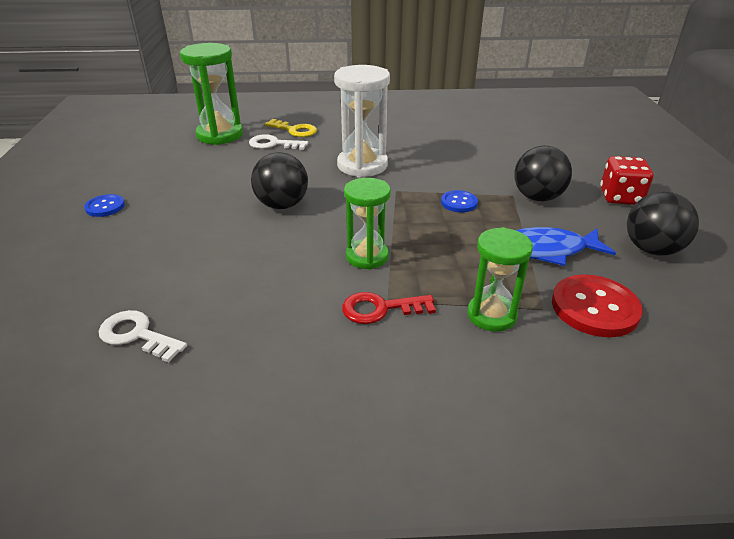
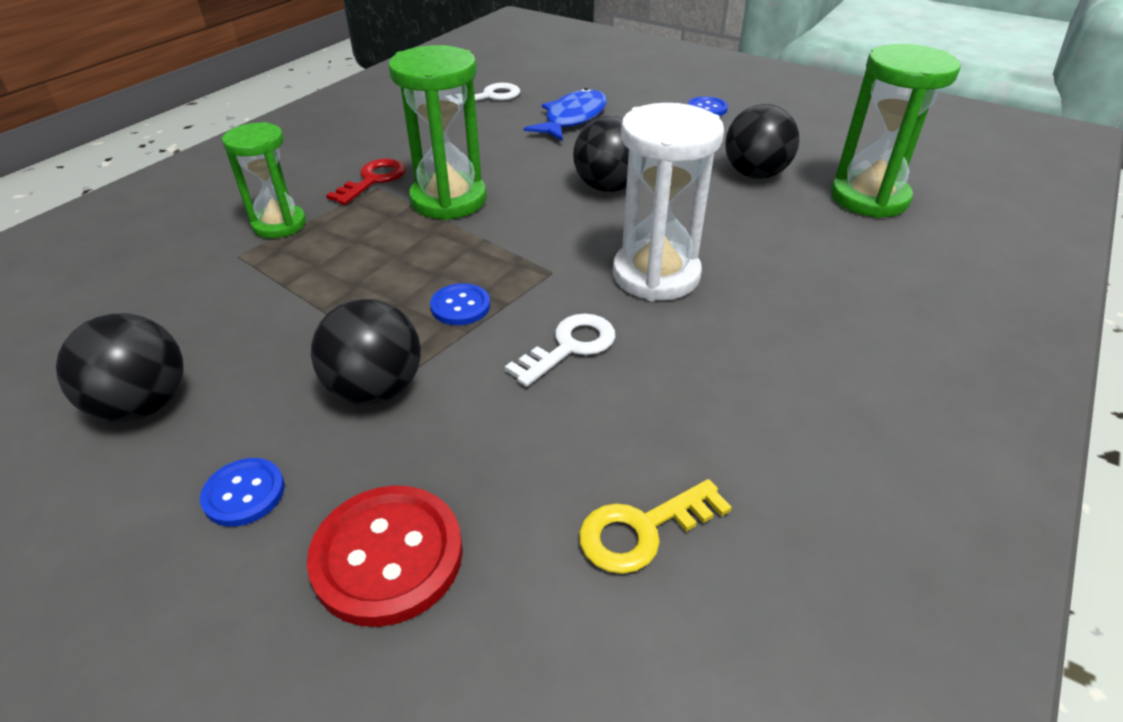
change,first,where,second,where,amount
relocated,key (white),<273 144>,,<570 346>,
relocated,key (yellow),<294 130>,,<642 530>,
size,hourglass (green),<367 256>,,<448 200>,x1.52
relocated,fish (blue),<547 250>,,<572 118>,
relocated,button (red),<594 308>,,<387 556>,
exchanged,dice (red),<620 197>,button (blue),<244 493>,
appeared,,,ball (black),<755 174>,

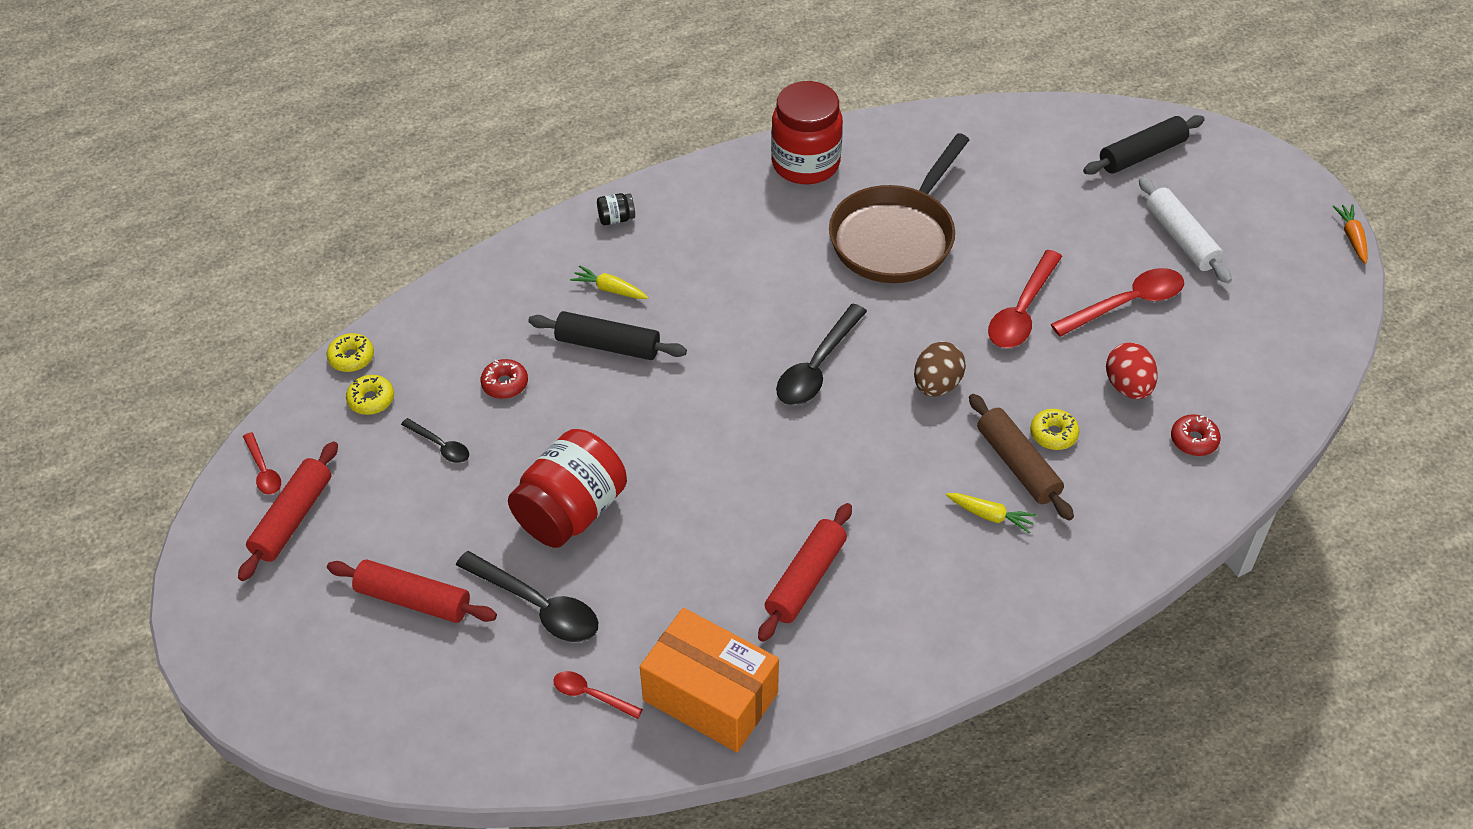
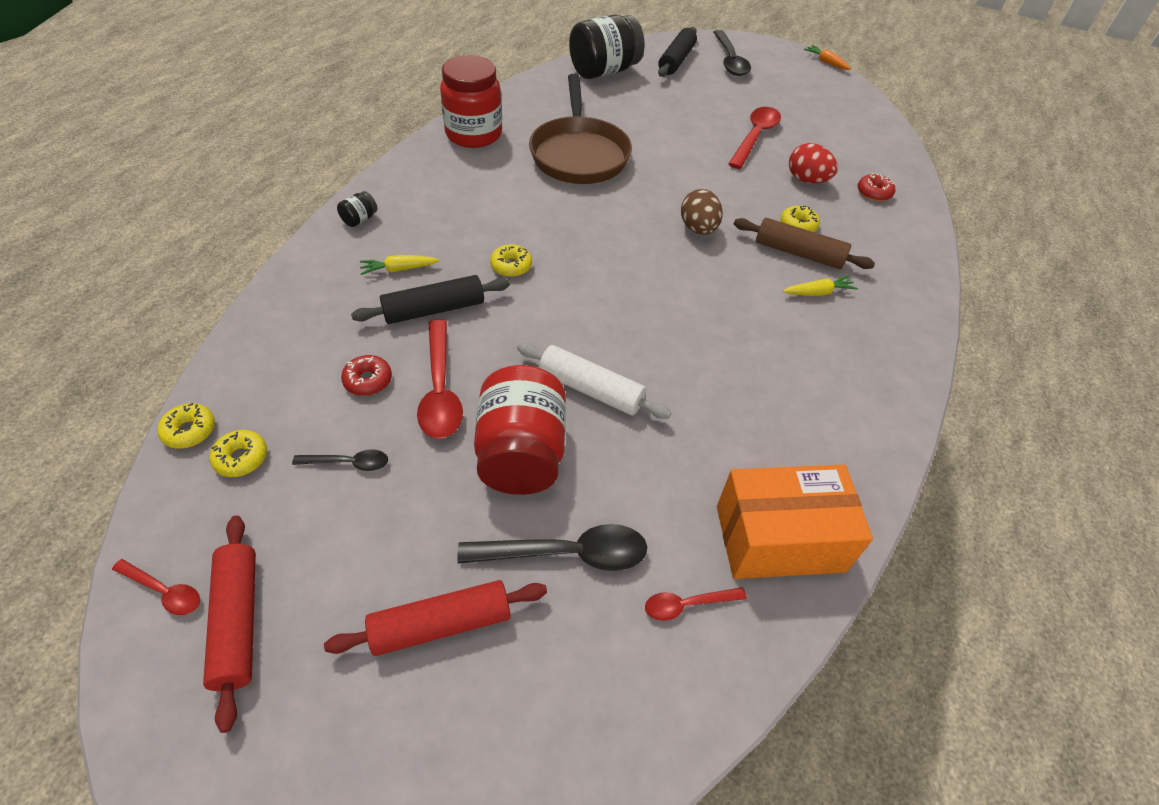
change,first,where,second,where,amount
missing,rolling pin (red),<806 579>,,,
relocated,spoon (black),<817 367>,,<730 60>,
relocated,spoon (red),<1022 311>,,<440 390>,
relocated,rolling pin (white),<1181 238>,,<591 389>,
appeared,,,donut (yellow),<511 266>,
appeared,,,jar (black),<604 71>,

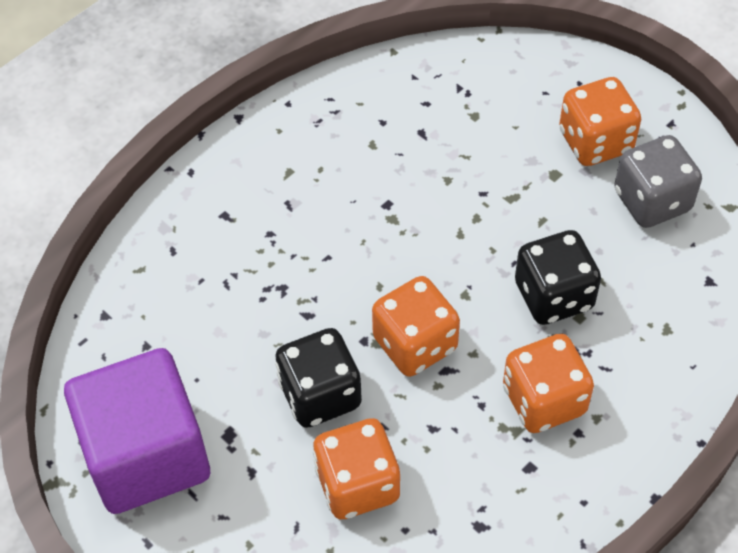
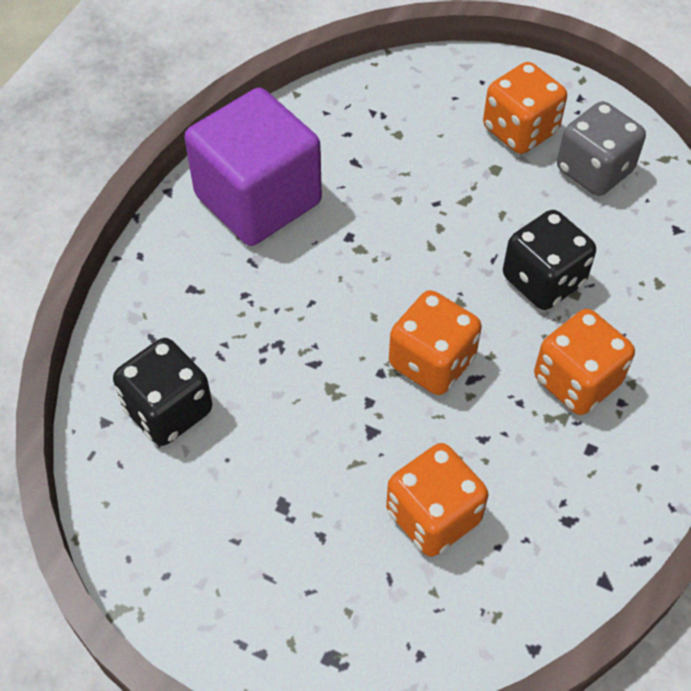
change,first,where,second,where,amount
relocated,cube (purple),<146 455>,,<258 199>,
relocated,dice (black),<320 395>,,<168 410>,

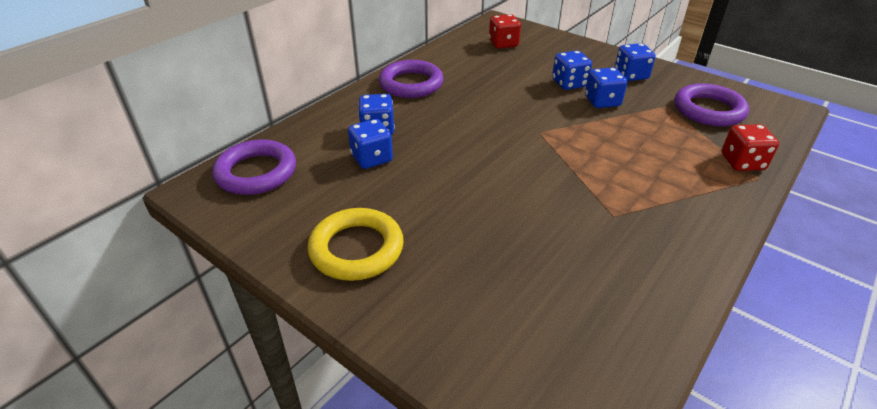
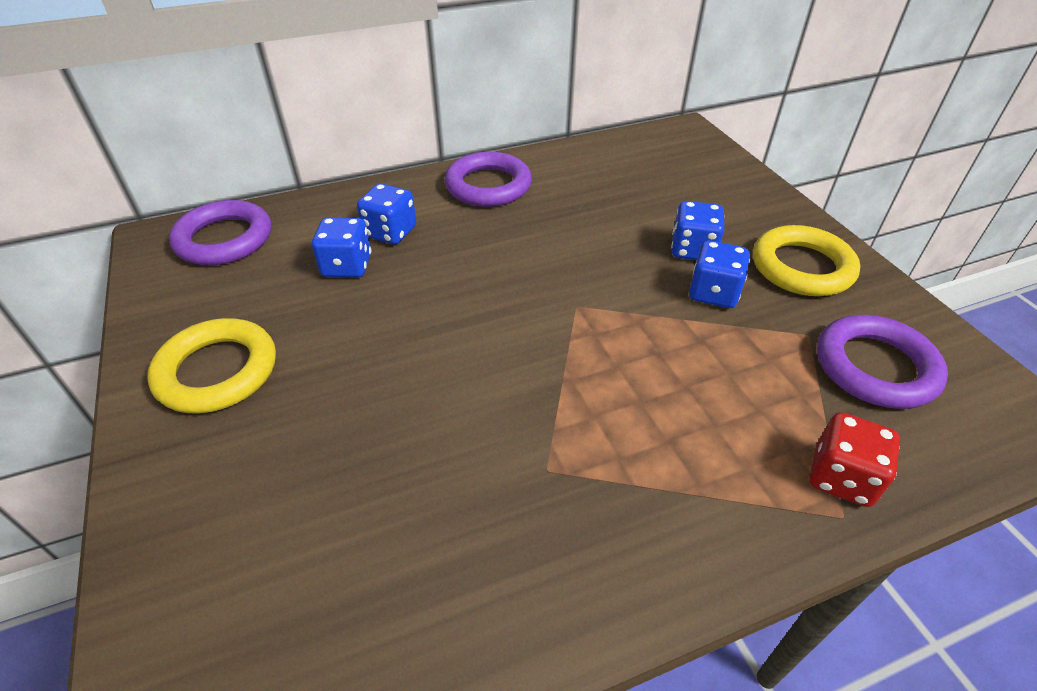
change,first,where,second,where,amount
missing,dice (red),<503 44>,,,
exchanged,dice (blue),<631 75>,ring (yellow),<802 267>,

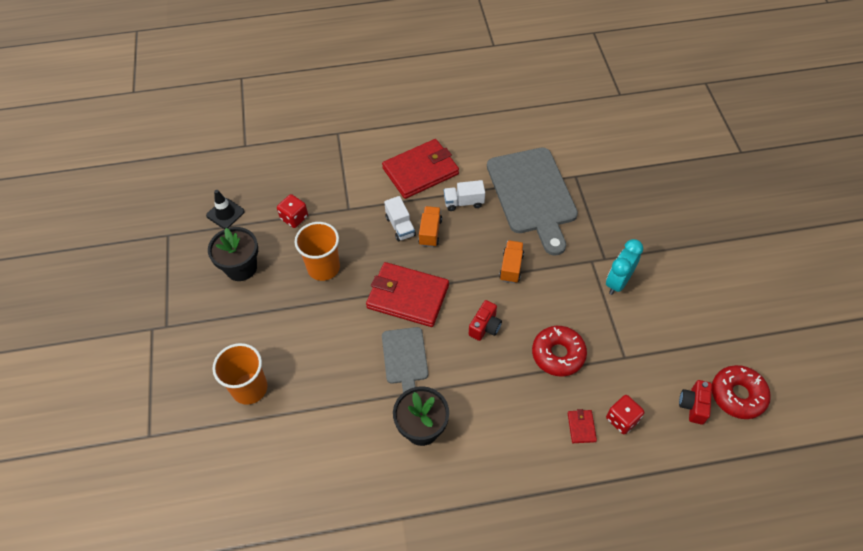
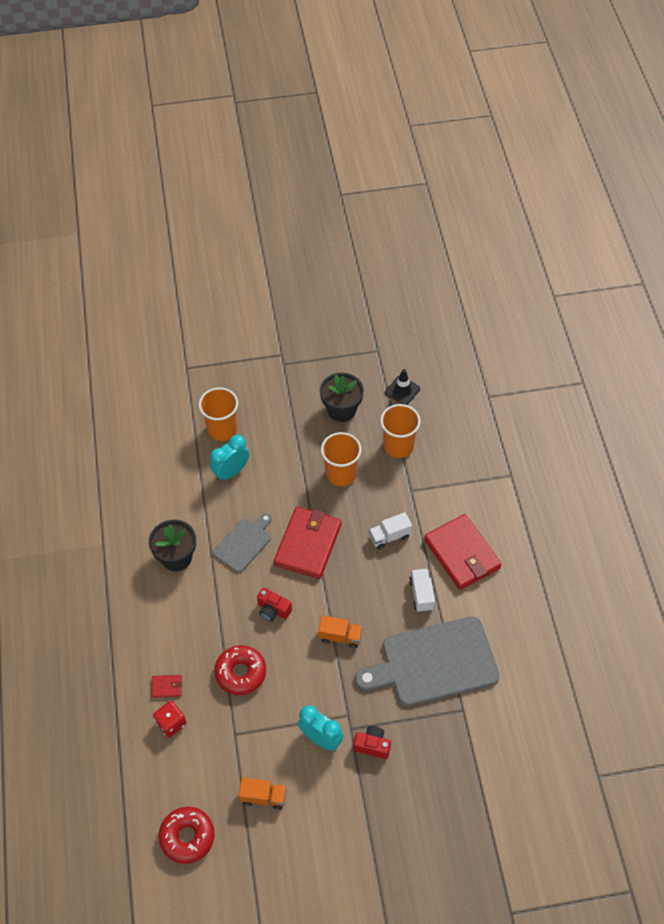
change,first,where,second,where,amount
exchanged,dice (red),<294 218>,cup (orange),<398 446>,
spun,cutting board (grey),<405 358>,,<243 543>,135 degrees clockwise
relocated,truck (orange),<430 232>,,<263 797>,
relocated,camera (red),<693 405>,,<372 746>,
appeared,,,clock (turquoise),<231 472>,

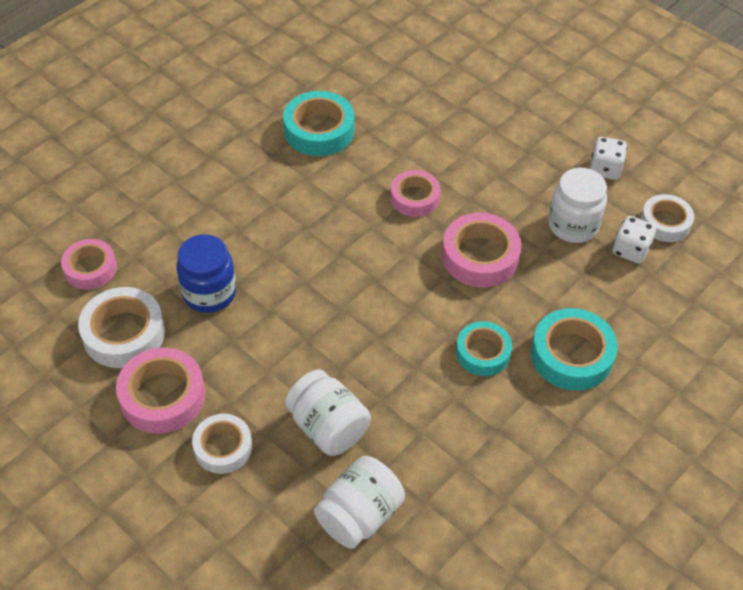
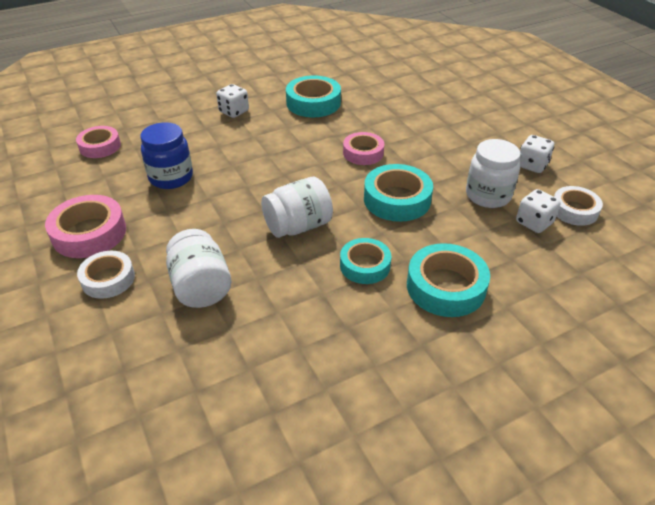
change,first,where,second,where,amount
missing,tape (white),<124 333>,,,
relocated,jar (white),<359 515>,,<298 226>,
colour,tape (pink),<480 256>,tape (turquoise),<397 199>,
appeared,,,dice (white),<234 112>,

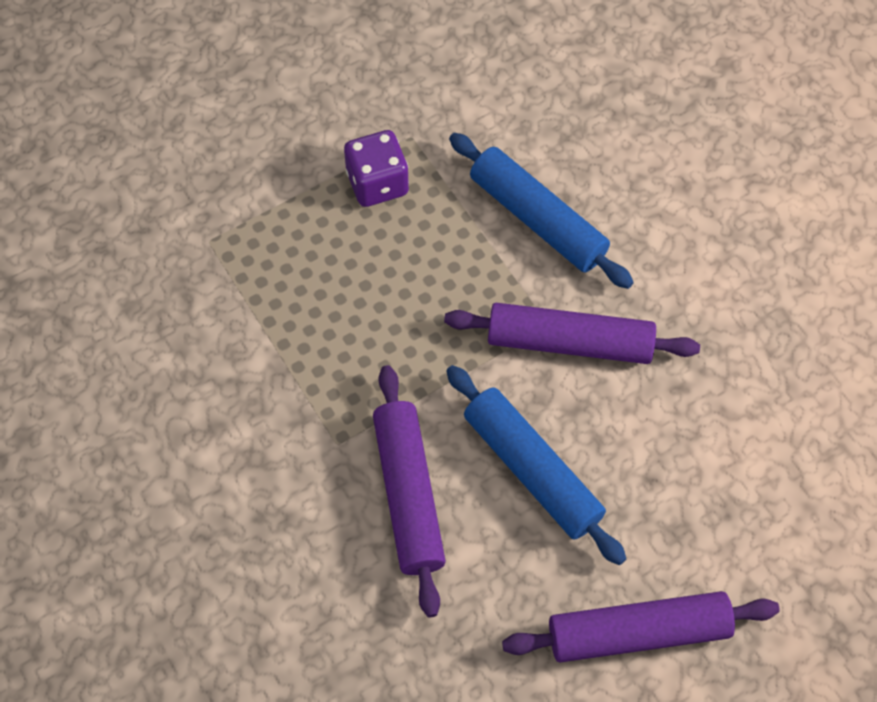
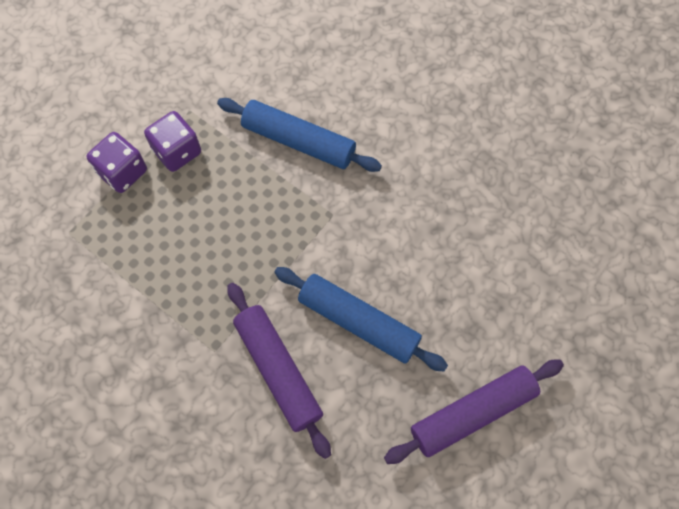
change,first,where,second,where,amount
missing,rolling pin (purple),<569 342>,,,
appeared,,,dice (purple),<122 172>,

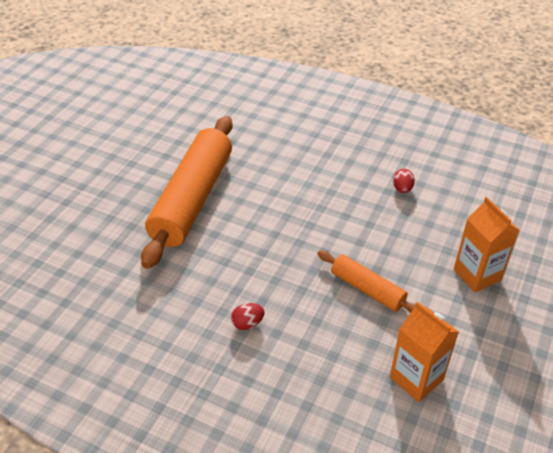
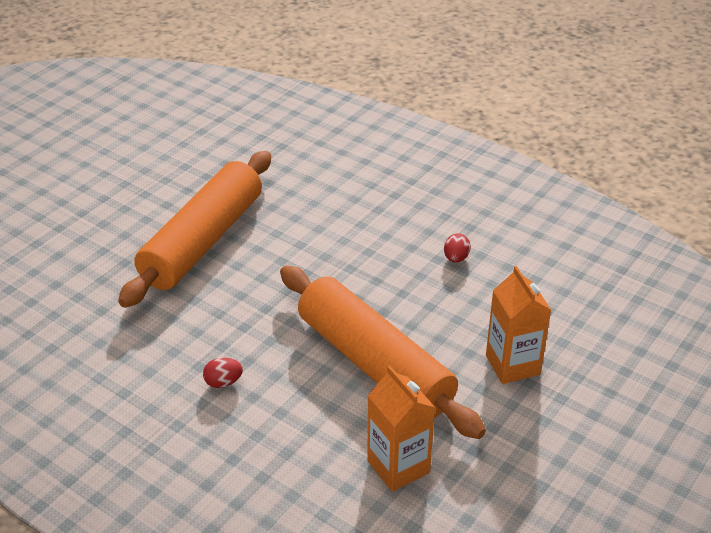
change,first,where,second,where,amount
size,rolling pin (orange),<367 289>,,<375 364>,x1.98

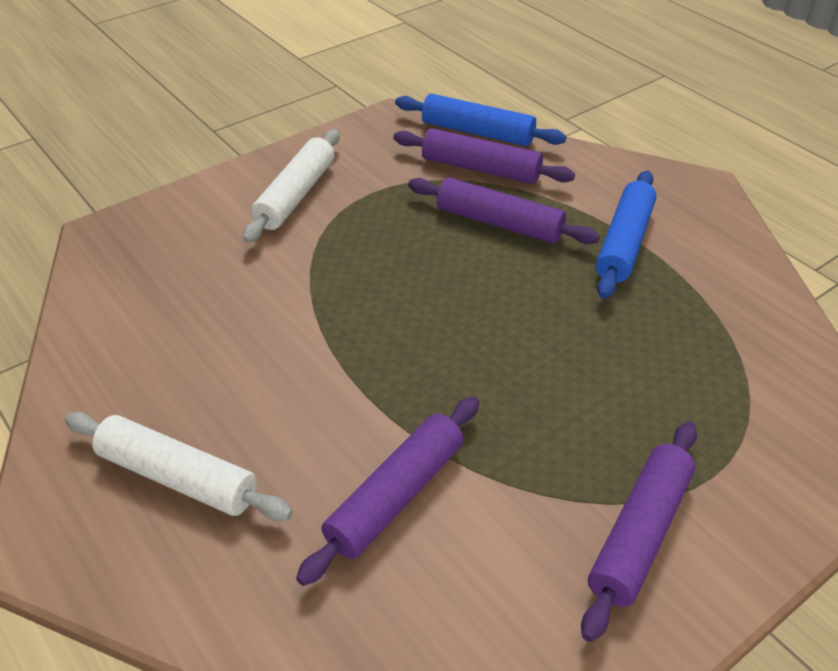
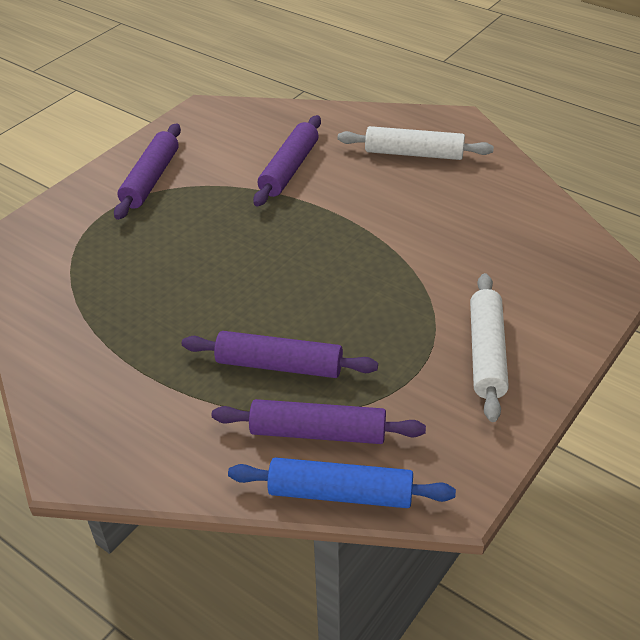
change,first,where,second,where,amount
missing,rolling pin (blue),<624 243>,,,

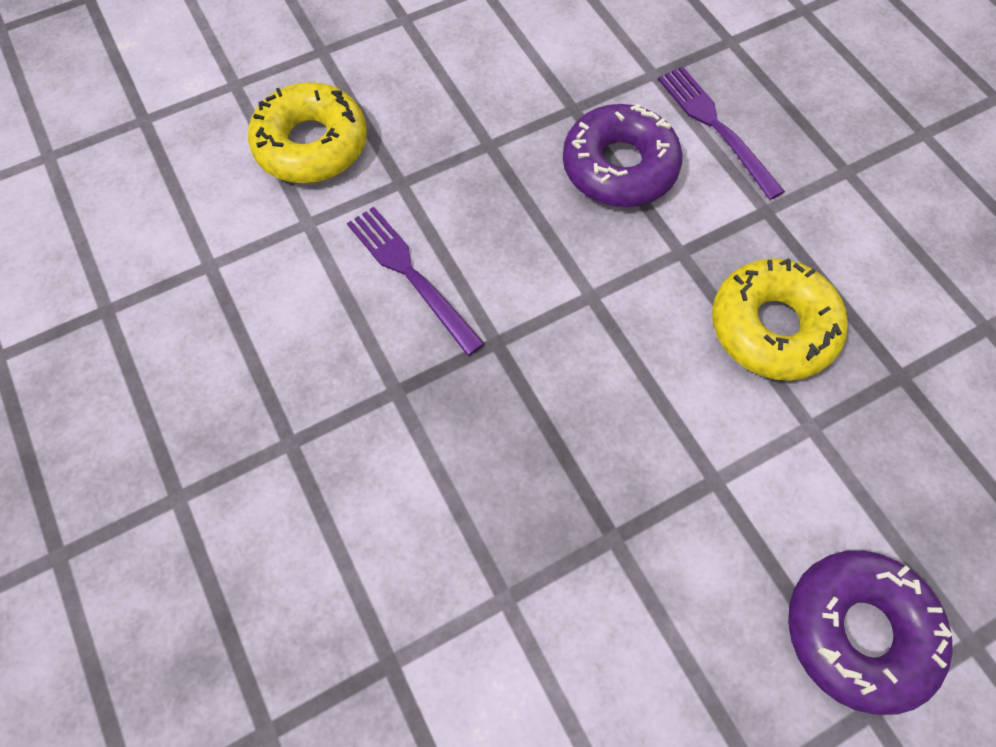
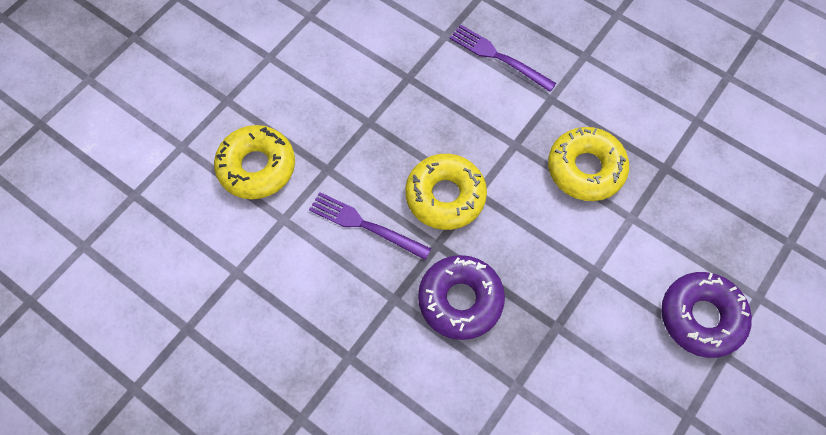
change,first,where,second,where,amount
relocated,donut (purple),<619 167>,,<460 300>,
appeared,,,donut (yellow),<445 196>,

